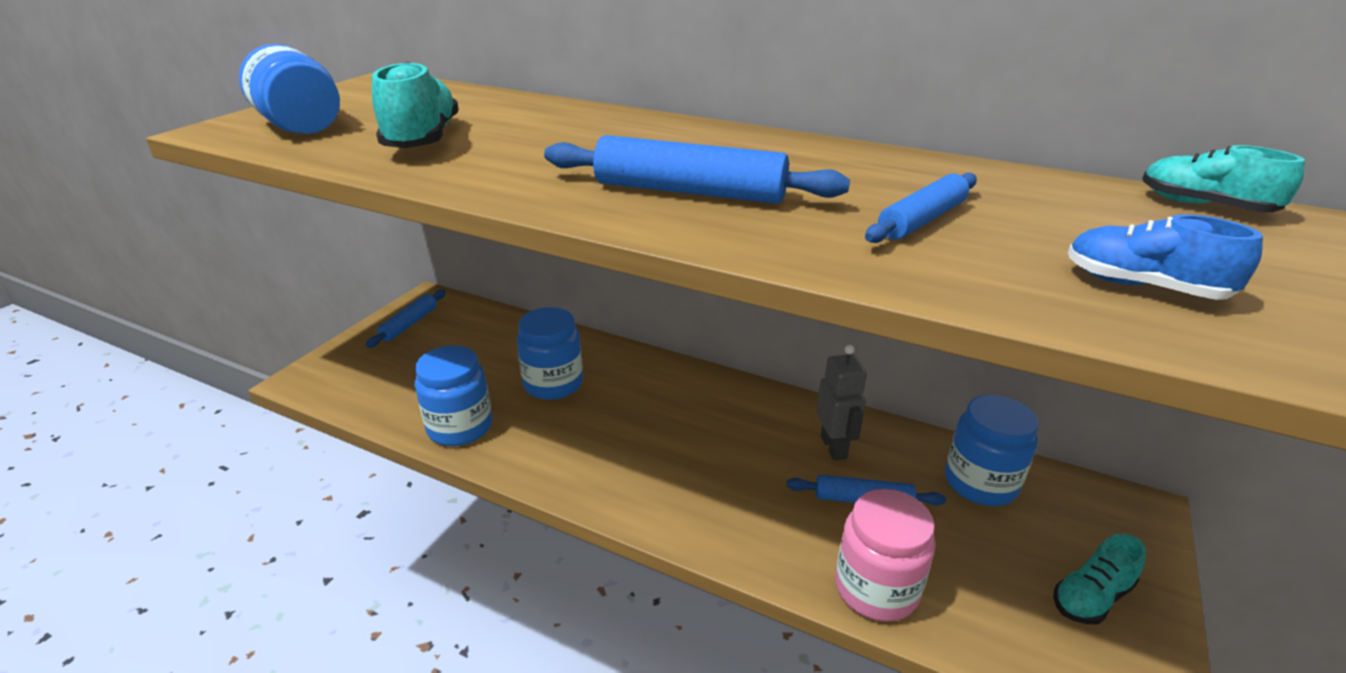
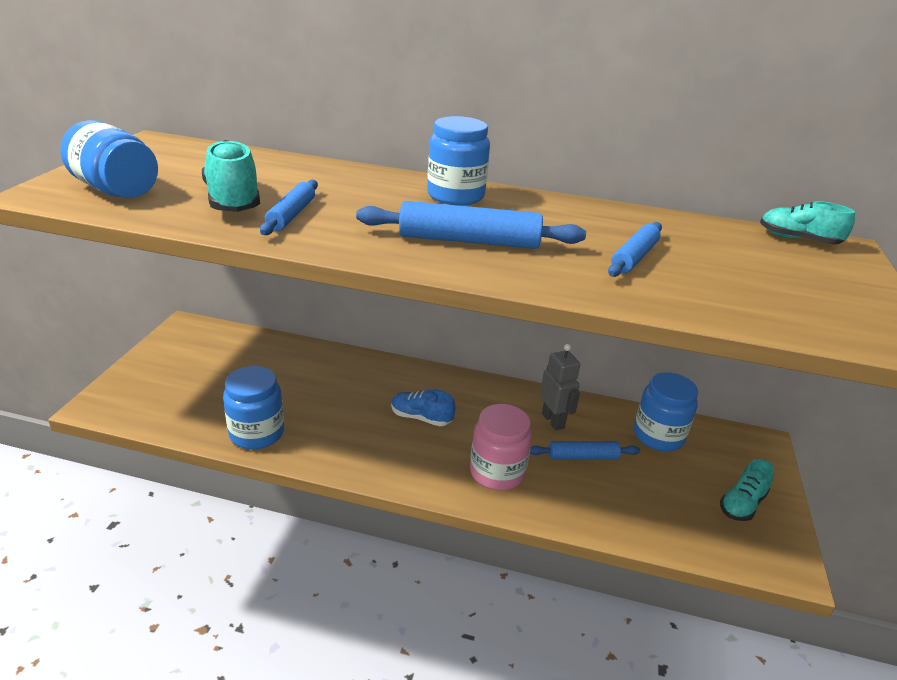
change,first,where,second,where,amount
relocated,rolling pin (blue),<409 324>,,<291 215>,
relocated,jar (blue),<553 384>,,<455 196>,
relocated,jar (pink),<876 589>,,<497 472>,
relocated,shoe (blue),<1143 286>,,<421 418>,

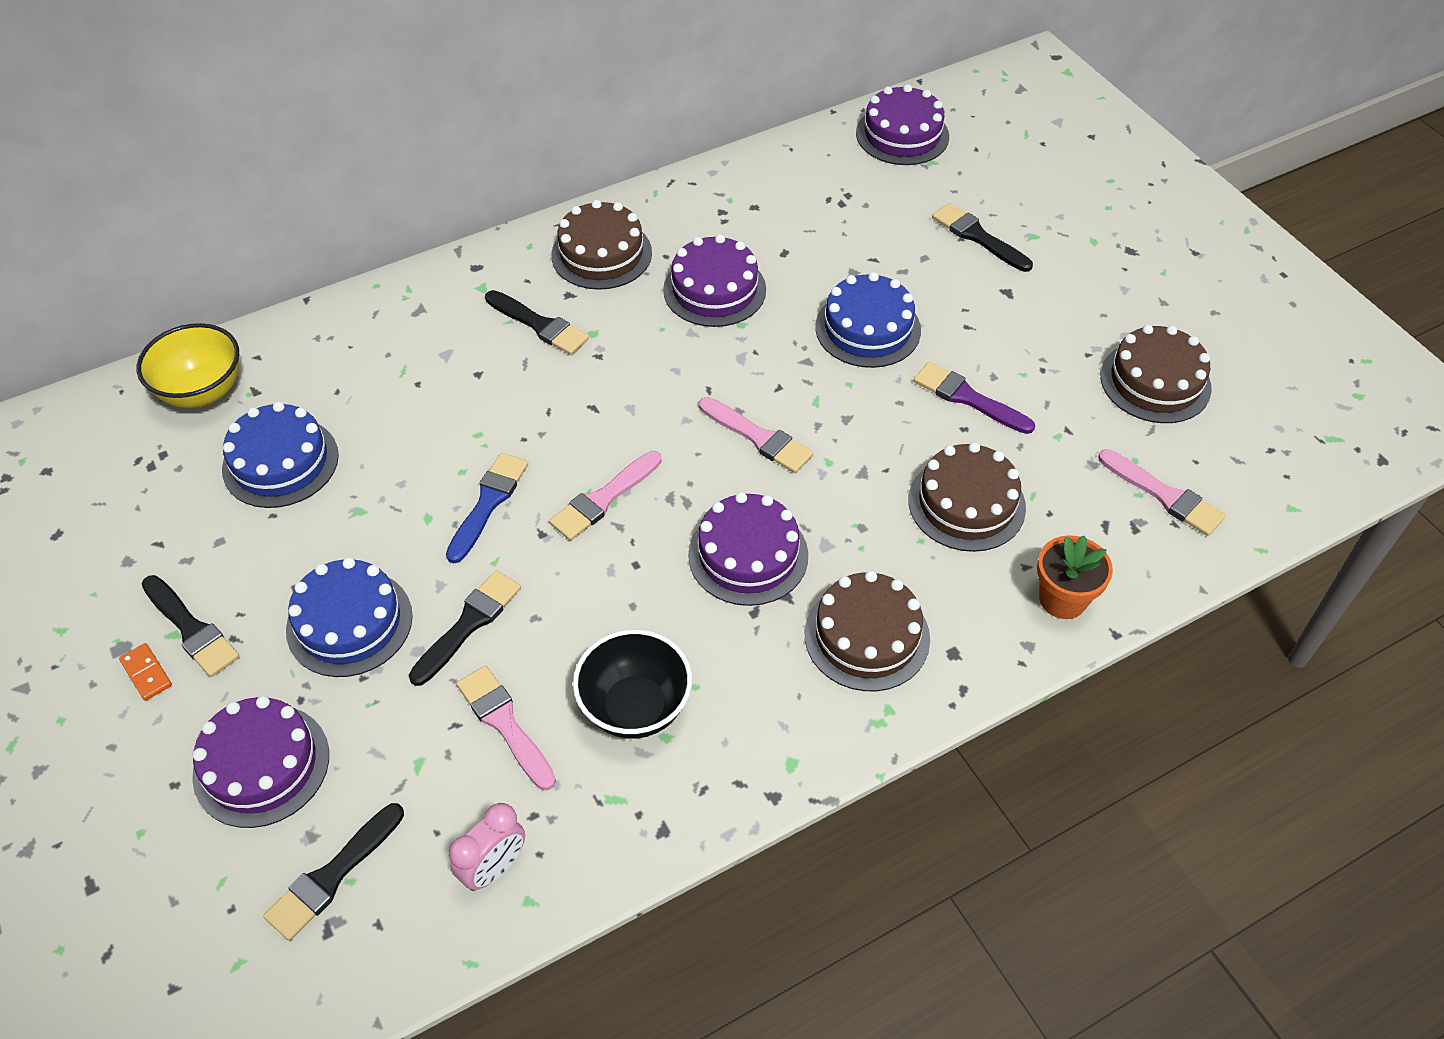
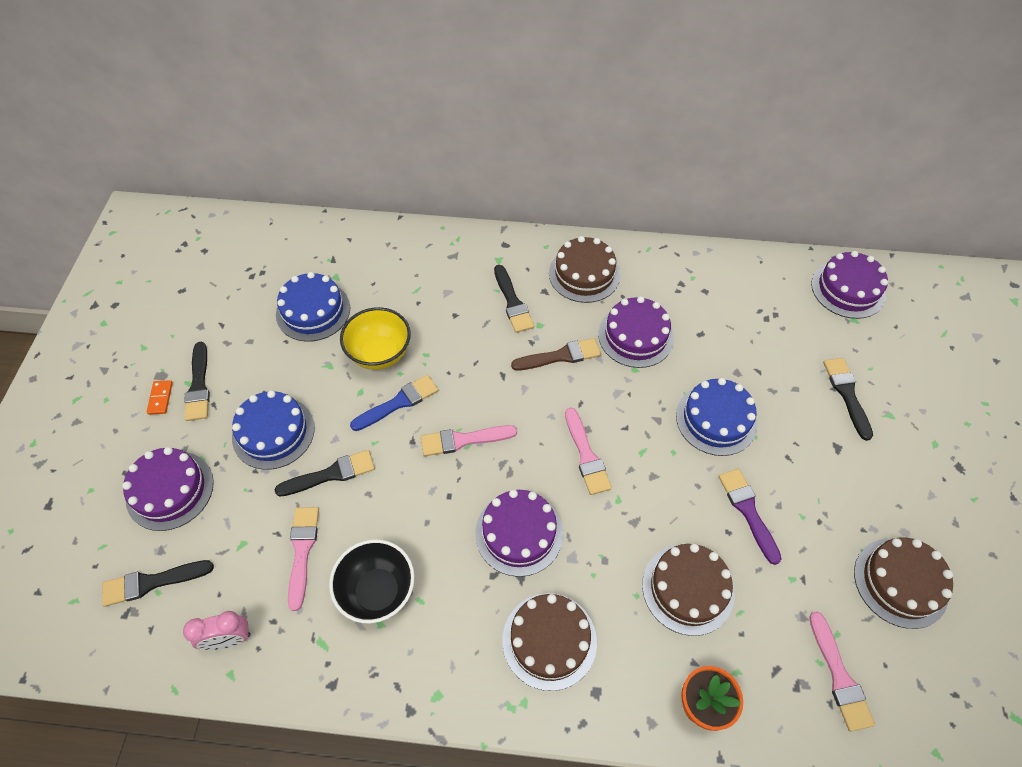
change,first,where,second,where,amount
relocated,bowl (yellow),<202 391>,,<380 354>,
appeared,,,brush (brown),<560 356>,

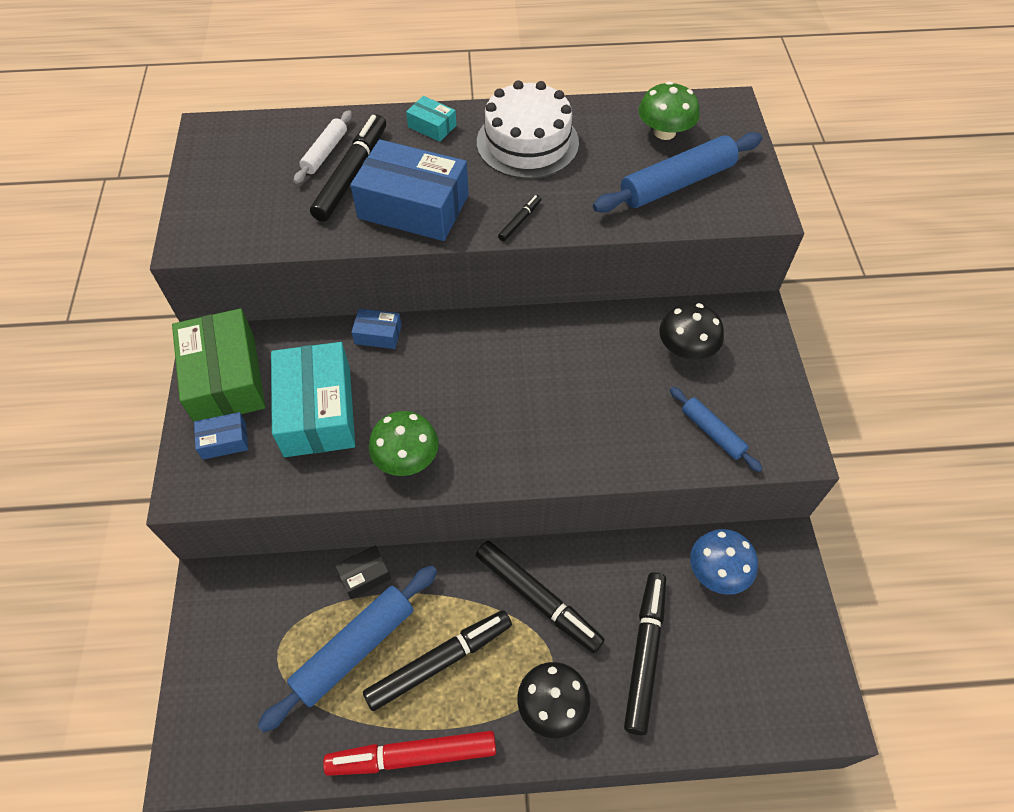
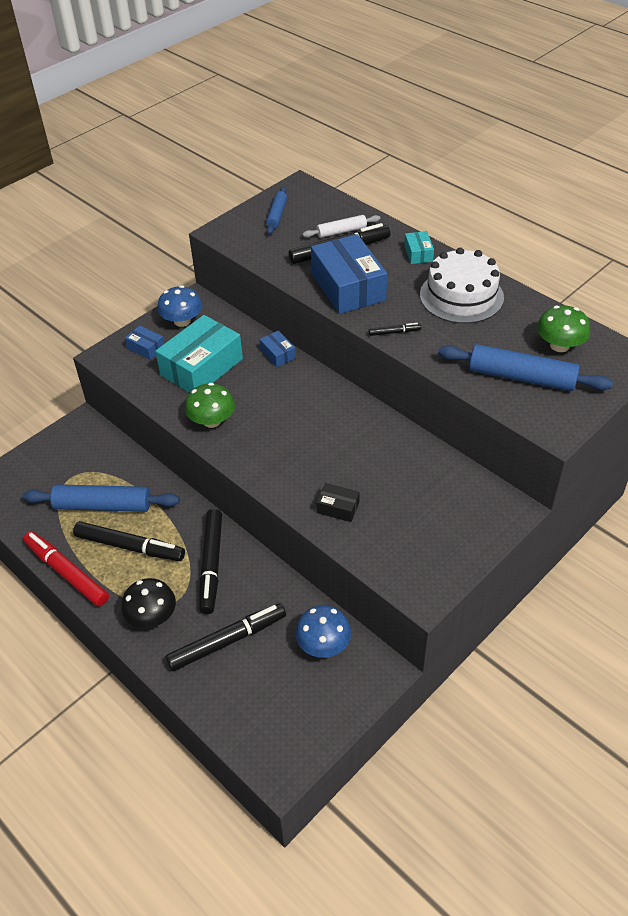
change,first,where,second,where,amount
exchanged,box (green),<225 378>,mushroom (blue),<182 321>,
relocated,box (black),<364 575>,,<338 507>,
missing,mushroom (black),<686 348>,,,
relocated,rolling pin (blue),<712 432>,,<277 215>,

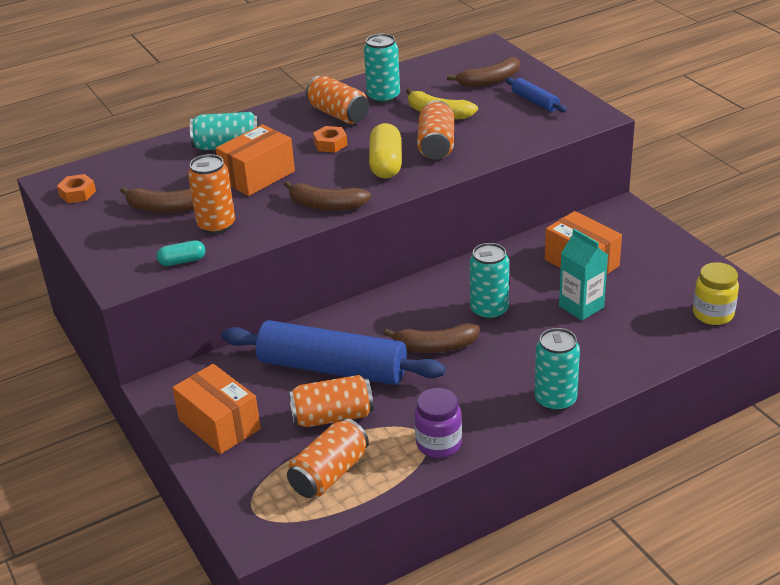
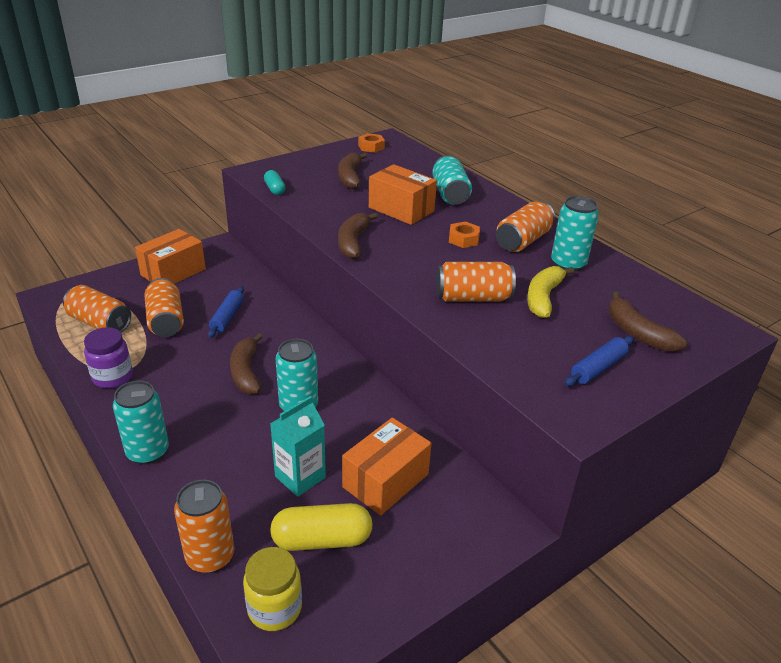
change,first,where,second,where,amount
relocated,can (orange),<216 225>,,<210 556>,
size,rolling pin (blue),<332 368>,,<227 317>,x0.45
relocated,capsule (yellow),<386 164>,,<322 540>,

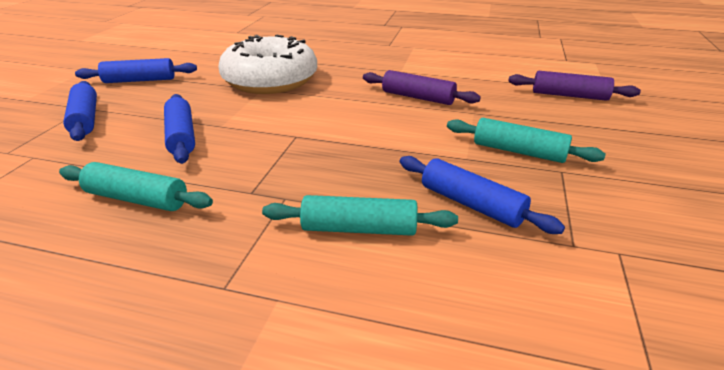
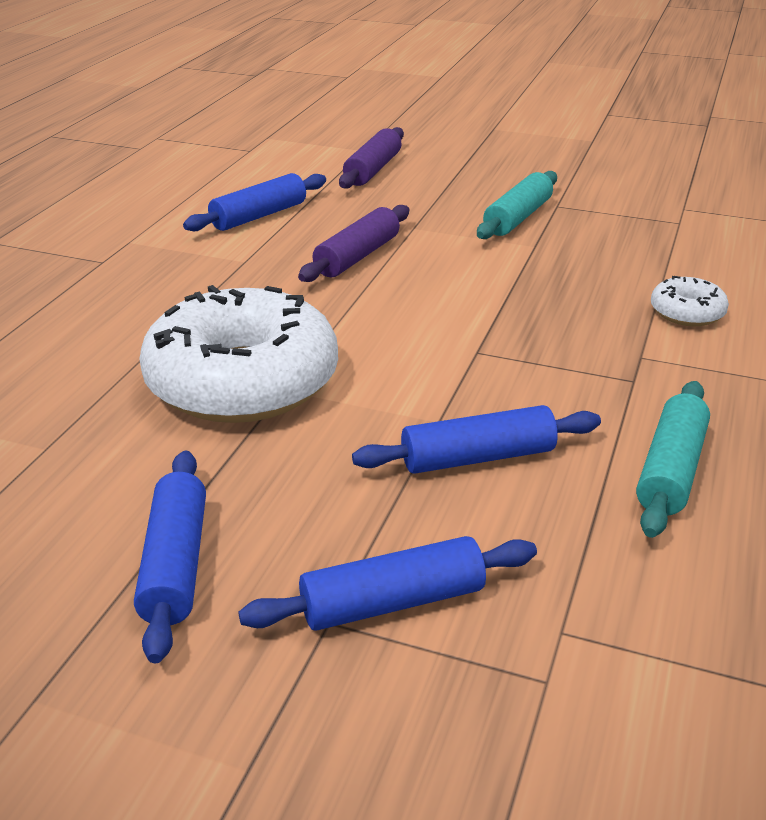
change,first,where,second,where,amount
exchanged,rolling pin (turquoise),<359 228>,donut (white),<687 313>,
relocated,rolling pin (blue),<471 204>,,<259 216>,

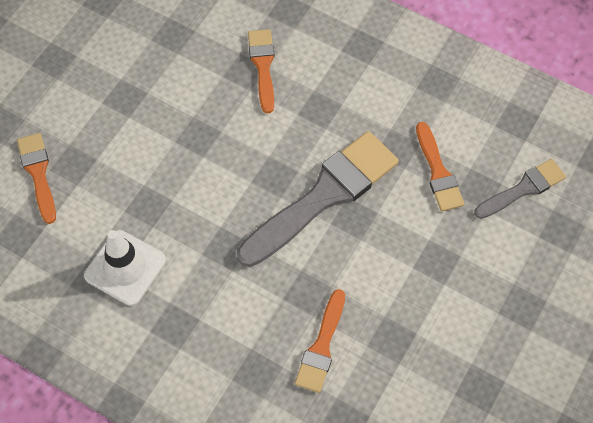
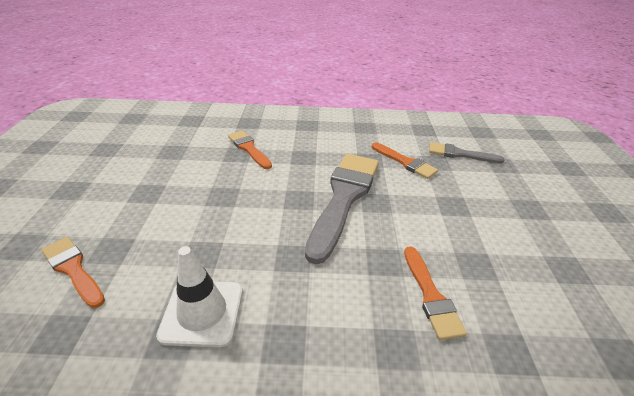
change,first,where,second,where,amount
spun,brush (grey),<523 189>,,<460 154>,105 degrees counterclockwise

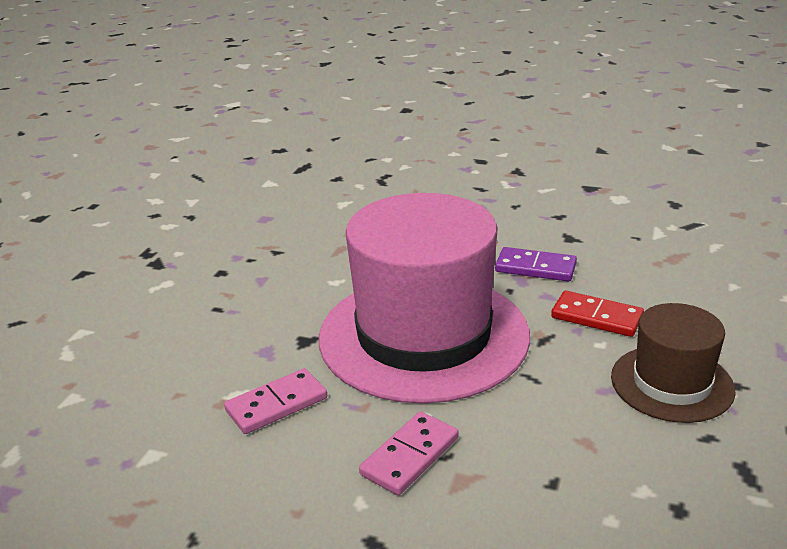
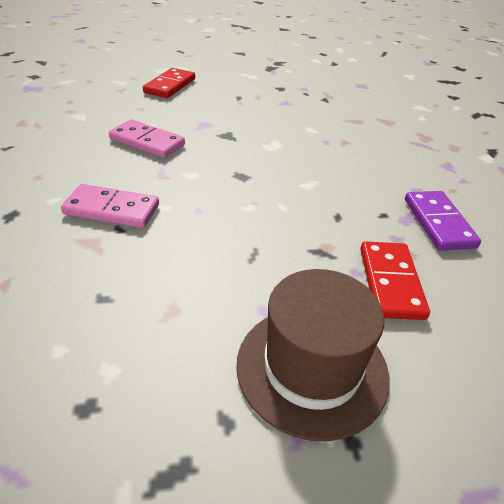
change,first,where,second,where,amount
missing,hat (pink),<424 336>,,,
appeared,,,domino (red),<170 86>,

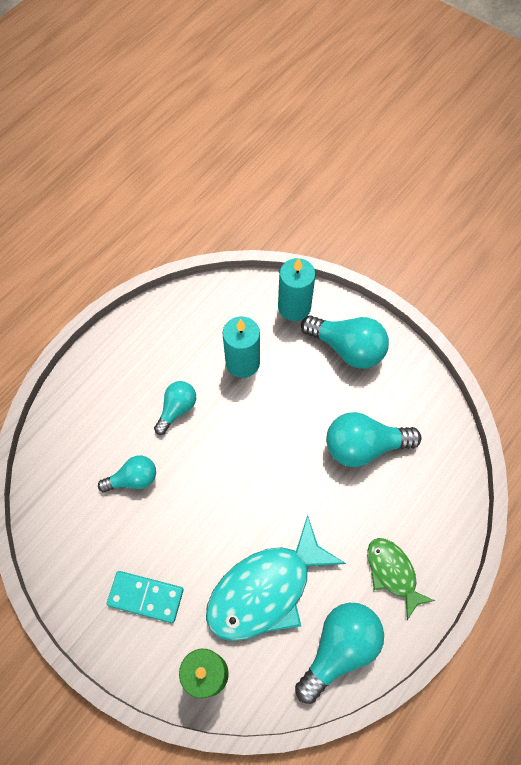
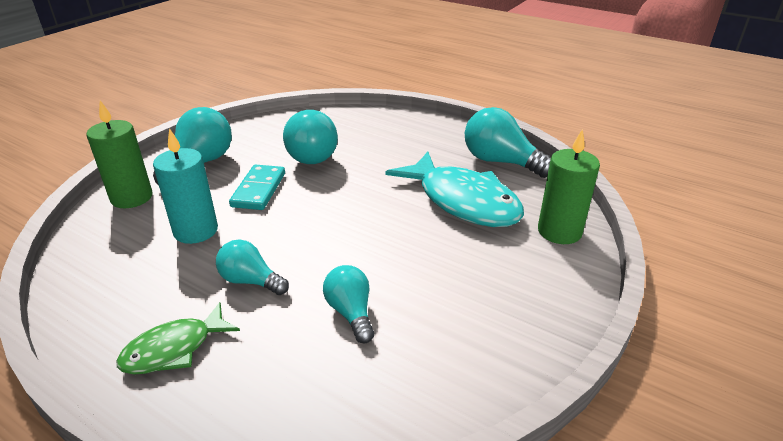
change,first,where,second,where,amount
relocated,domino (turquoise),<145 597>,,<259 190>,
colour,candle (turquoise),<294 307>,candle (green),<132 197>,
relocated,fish (green),<393 573>,,<174 349>,

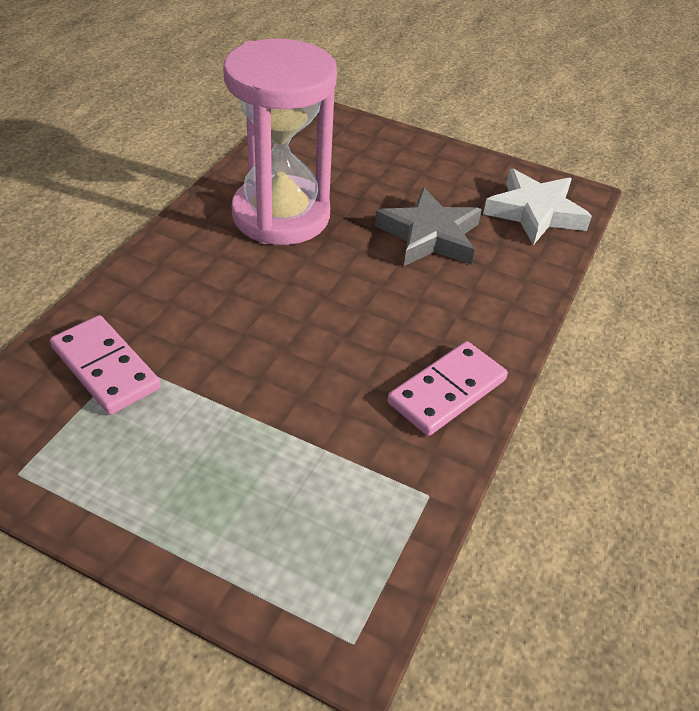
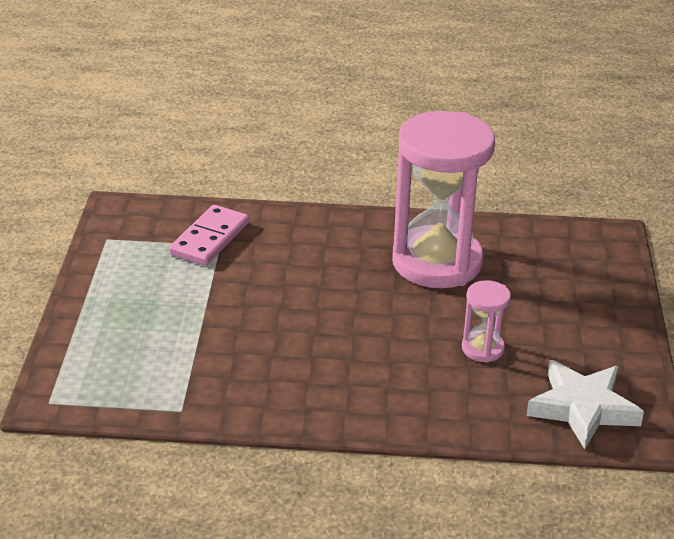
change,first,where,second,where,amount
exchanged,star (grey),<429 236>,hourglass (pink),<482 349>,
missing,domino (pink),<447 391>,,,

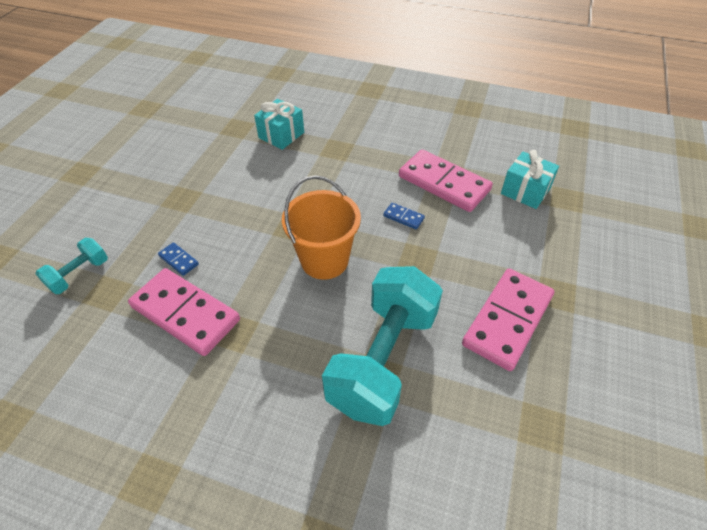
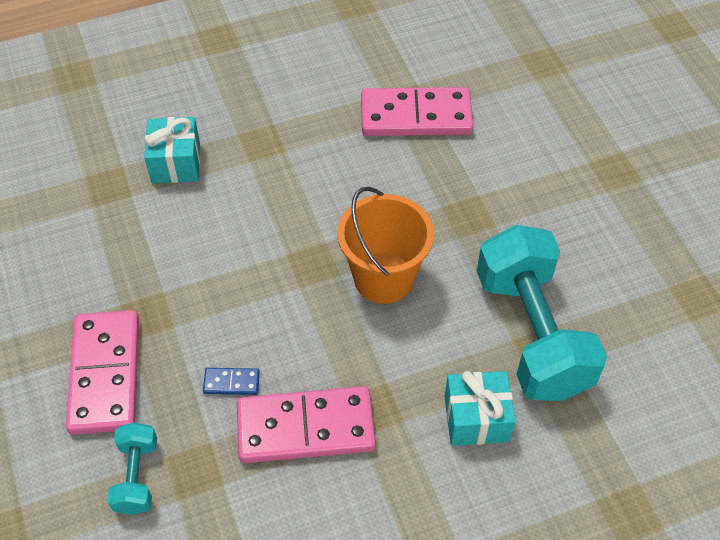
change,first,where,second,where,amount
missing,domino (blue),<403 217>,,,
relocated,domino (pink),<507 320>,,<105 374>,
relocated,gift (turquoise),<525 191>,,<476 418>,

